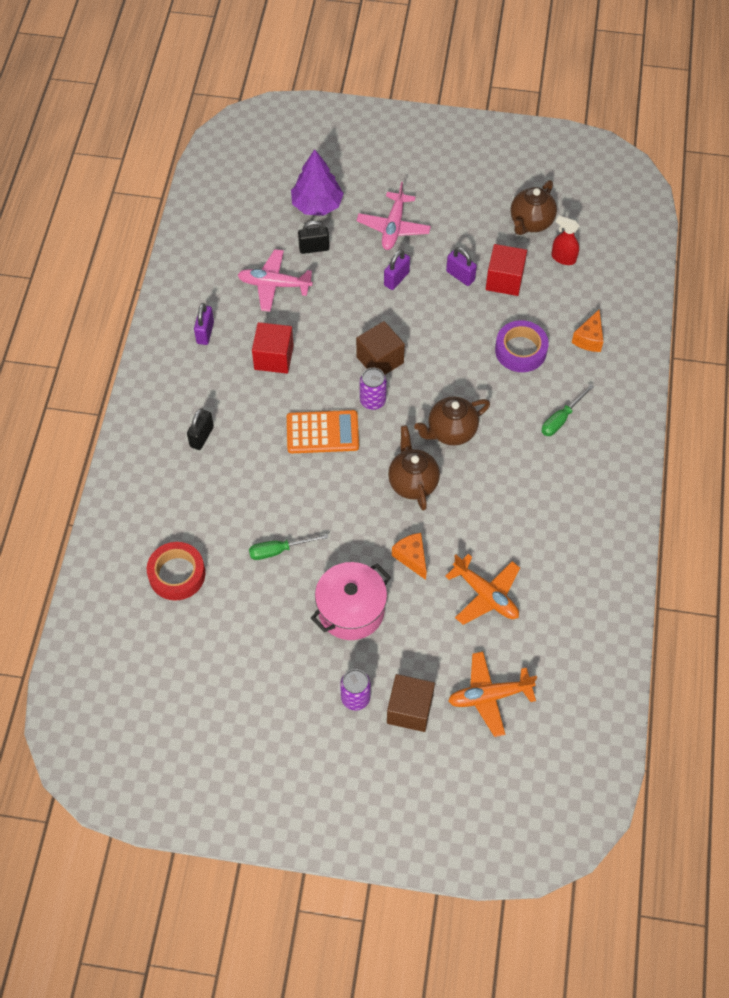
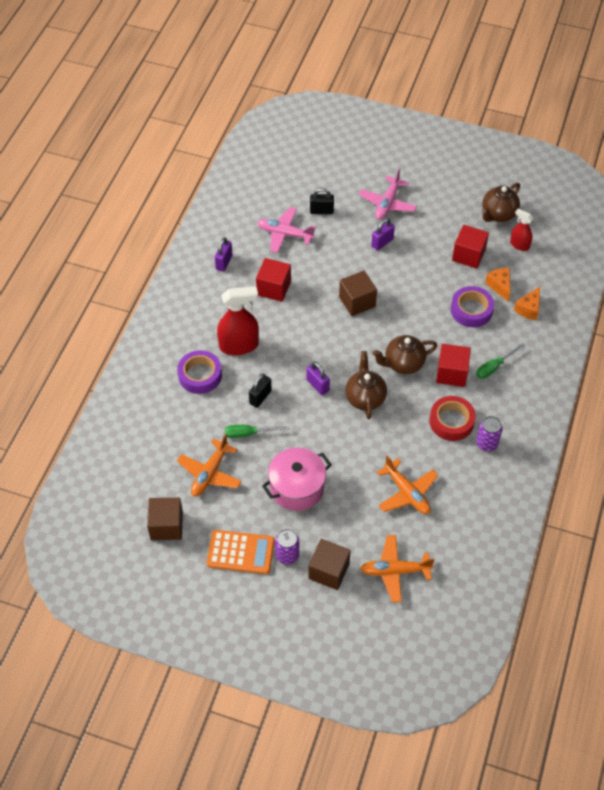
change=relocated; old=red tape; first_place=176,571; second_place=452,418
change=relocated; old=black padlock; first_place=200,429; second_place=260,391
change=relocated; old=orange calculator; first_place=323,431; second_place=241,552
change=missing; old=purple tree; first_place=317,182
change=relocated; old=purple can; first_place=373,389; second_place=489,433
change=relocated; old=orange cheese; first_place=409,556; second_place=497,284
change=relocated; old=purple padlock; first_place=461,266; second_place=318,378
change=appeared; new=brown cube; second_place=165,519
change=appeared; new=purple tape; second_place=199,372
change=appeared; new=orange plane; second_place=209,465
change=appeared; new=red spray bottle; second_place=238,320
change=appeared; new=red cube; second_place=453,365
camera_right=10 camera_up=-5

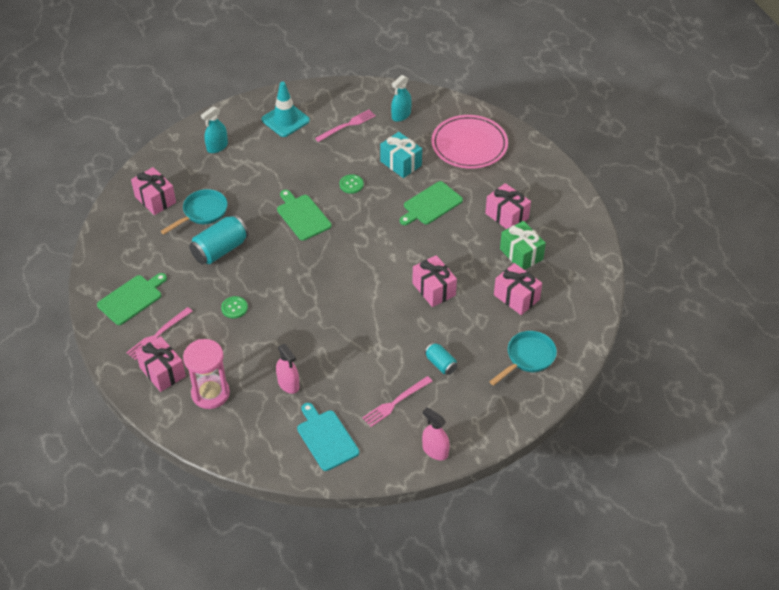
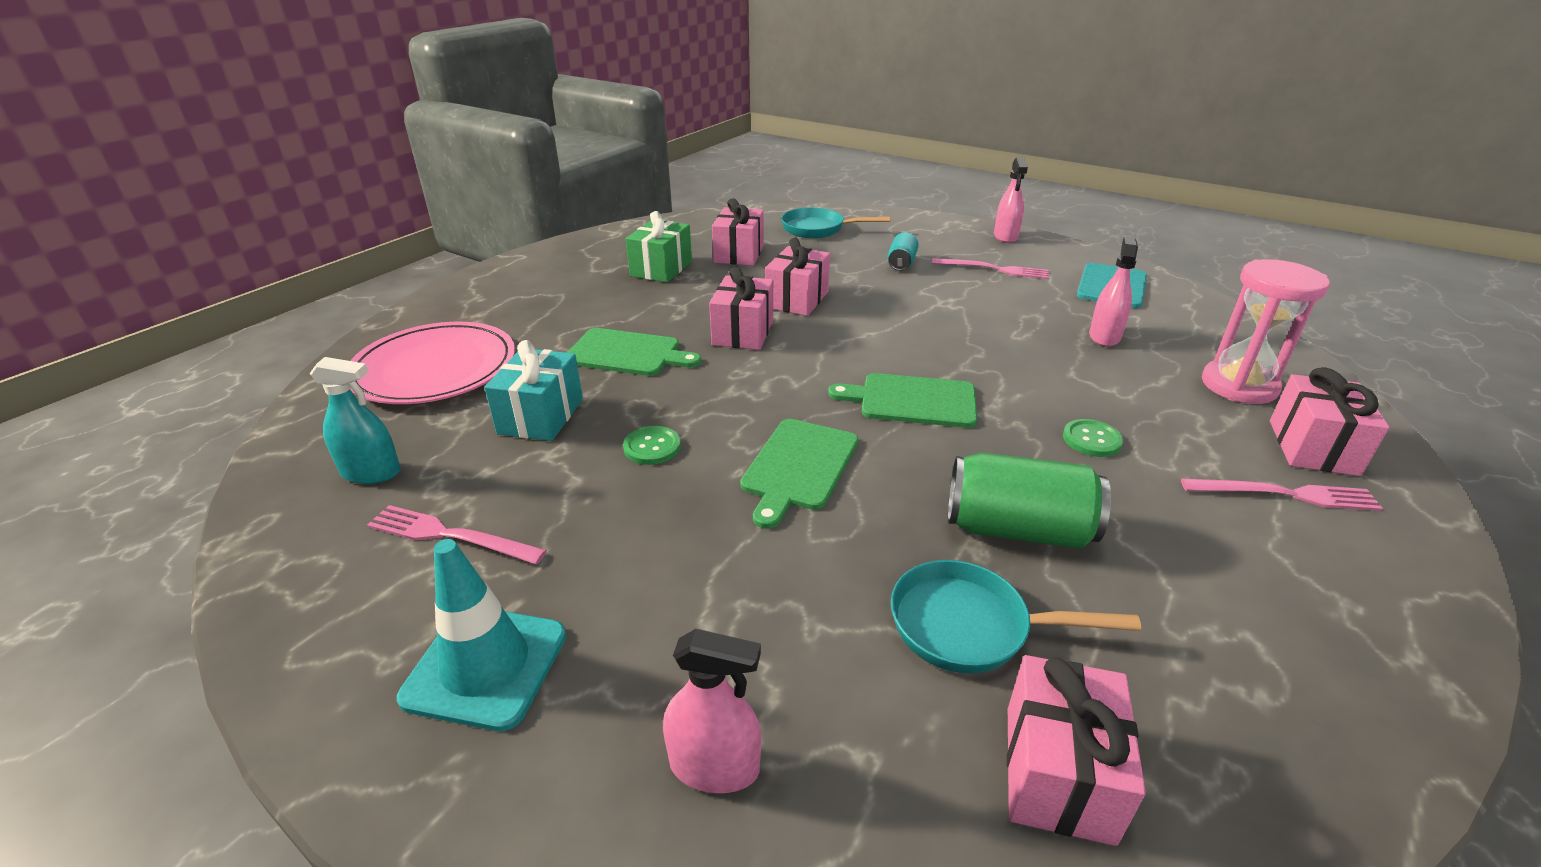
change=relocated; old=green cutting board; first_place=132,299; second_place=902,400
change=colour; old=turquoise can; new=green can; first_place=219,240; second_place=1029,500
change=colour; old=turquoise spray bottle; new=pink spray bottle; first_place=214,130; second_place=712,711
change=relocated; old=pink gift; first_place=508,206; second_place=741,308
camera_right=-125 camera_up=-15

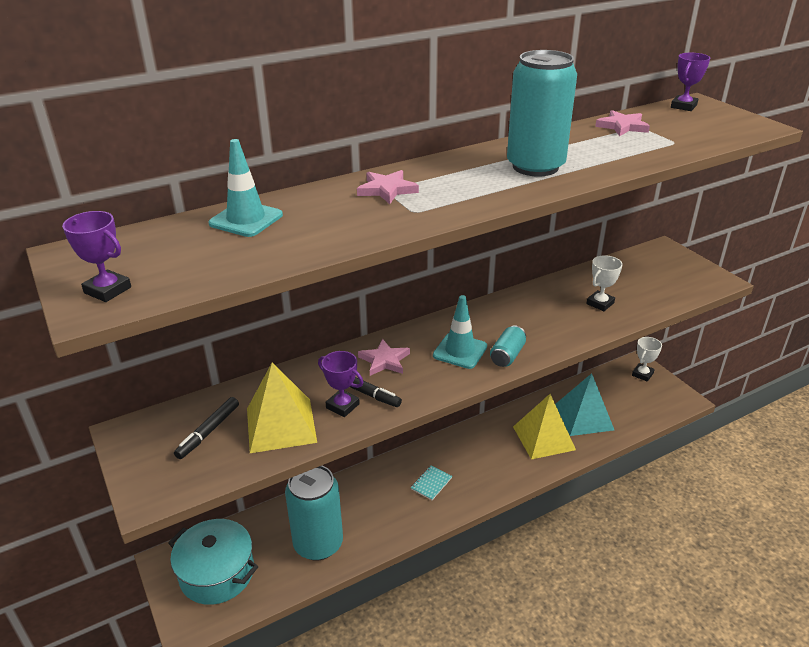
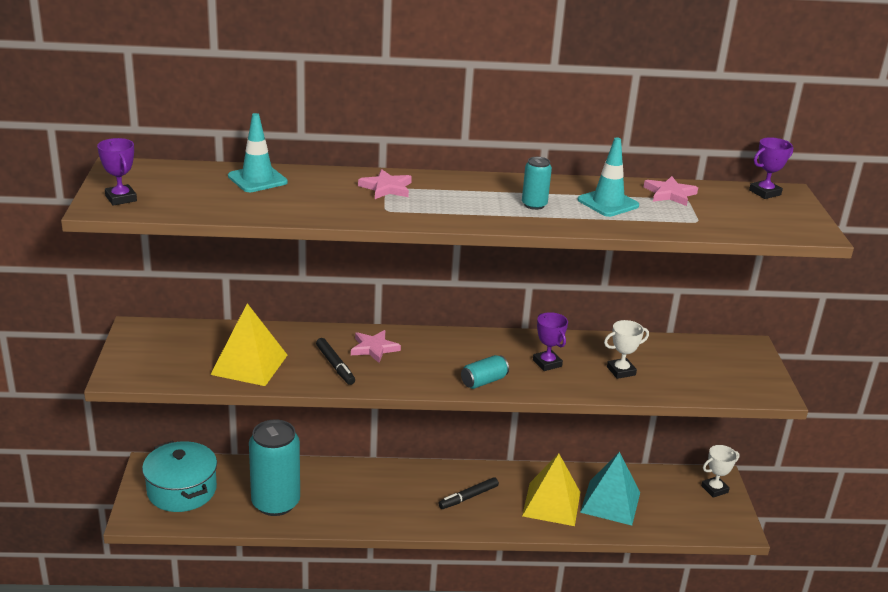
change=relocated; old=black marker; first_place=206,428; second_place=468,493
change=relocated; old=purple trophy; first_place=340,384; second_place=550,341
change=missing; old=turquoise notebook; first_place=431,483
change=relocated; old=turquoise traffic cone; first_place=460,332; second_place=608,177
change=size; old=turquoise can; first_place=542,113; second_place=537,183; factor=0.46
camera_right=25 camera_up=-5

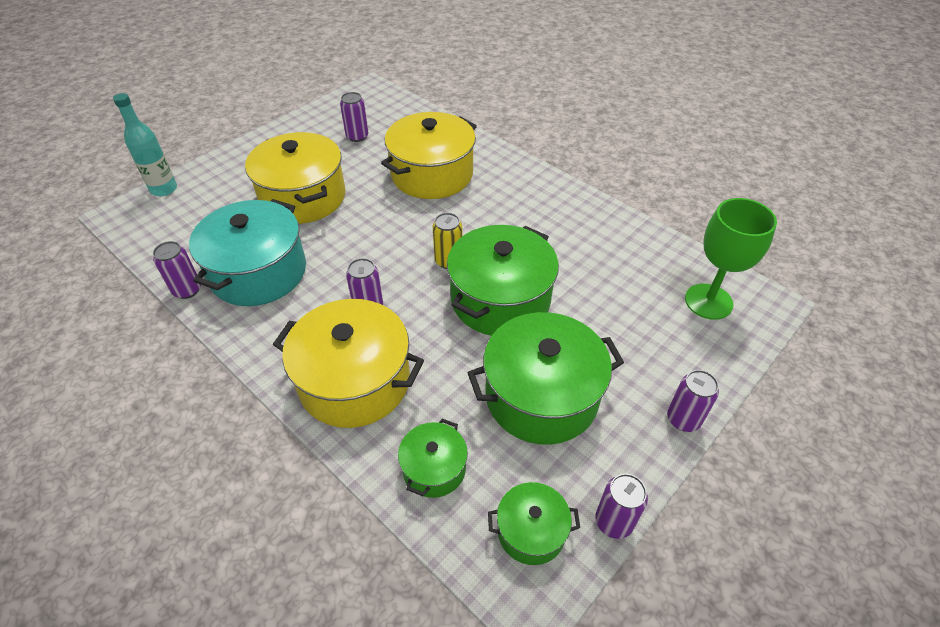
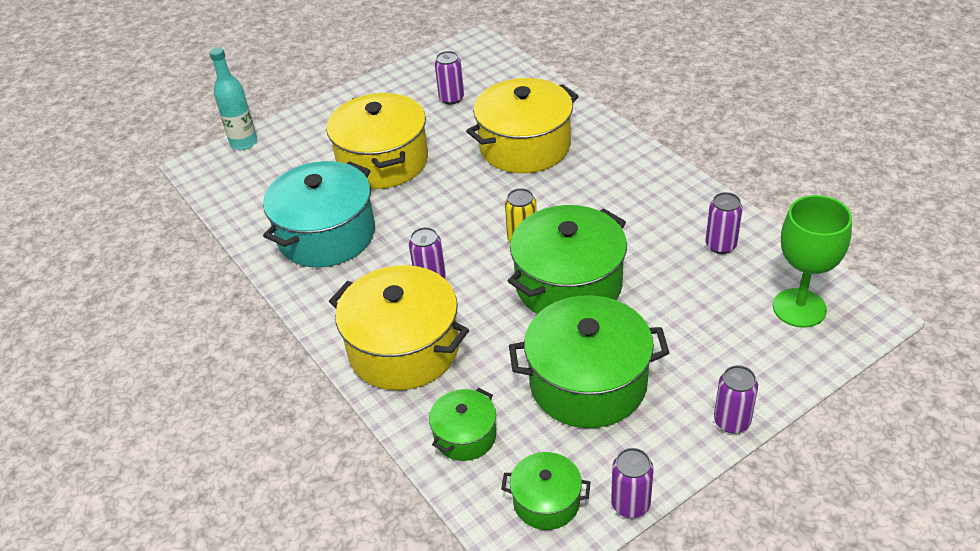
change=relocated; old=purple can; first_place=177,270; second_place=724,223
camera_right=15 camera_up=-5

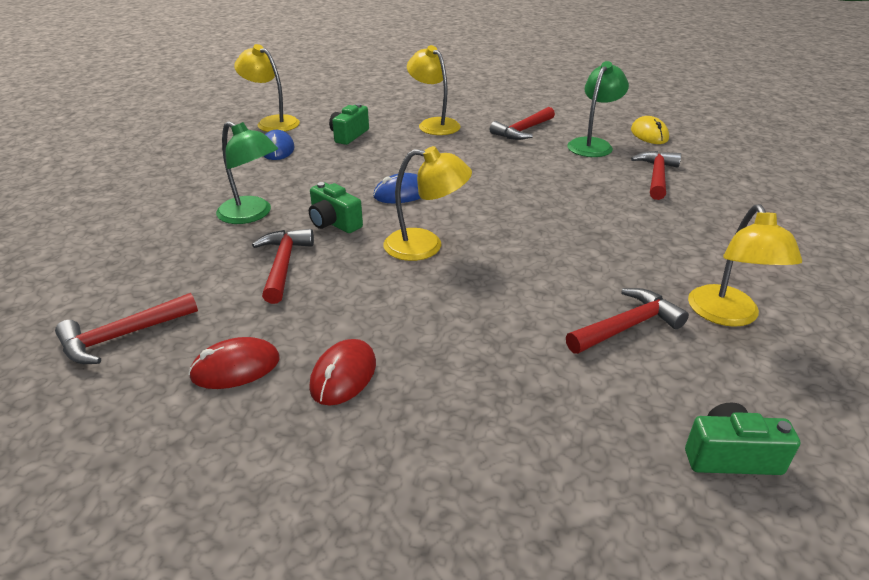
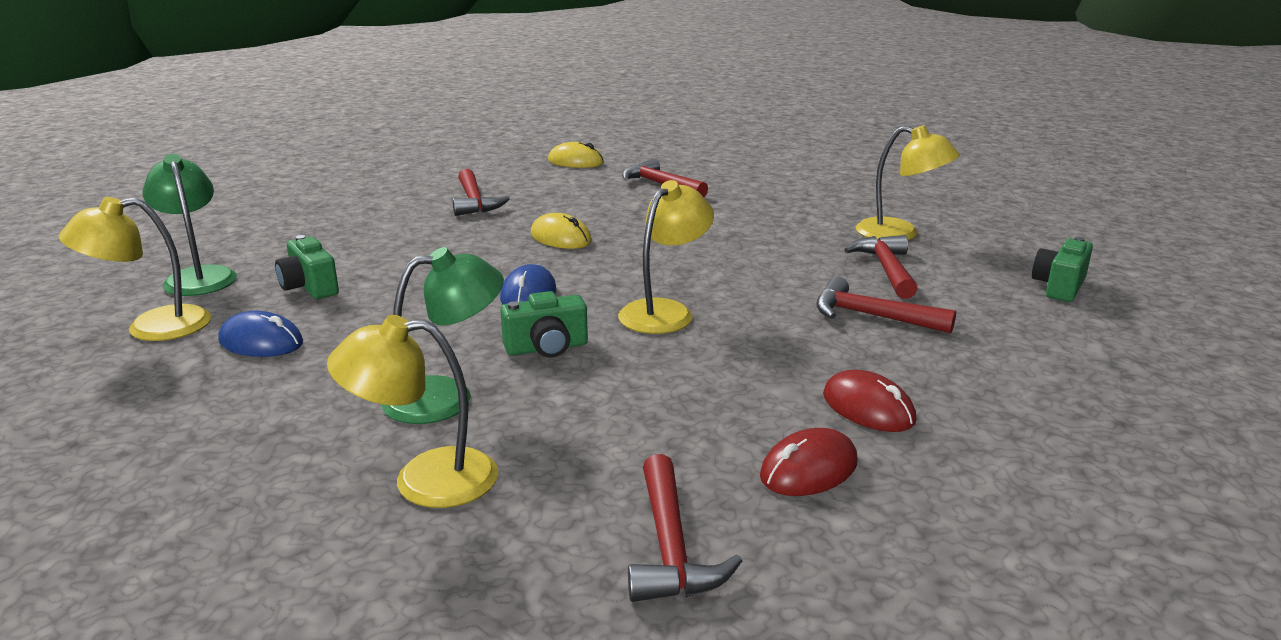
change=spun; old=red mouse; first_place=234,363; second_place=808,462; degrees=45
change=relocated; old=red hammer; first_place=283,266; second_place=886,305
change=relocated; old=yellow lamp; first_place=434,90; second_place=412,411
change=relocated; old=green lamp; first_place=598,109; second_place=189,225
change=appeared; new=yellow mouse; second_place=561,231
camera_right=-60 camera_up=-10

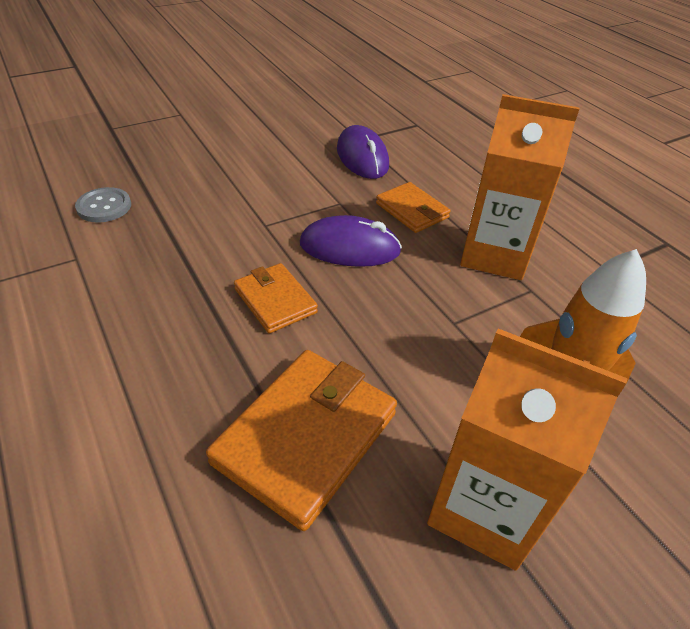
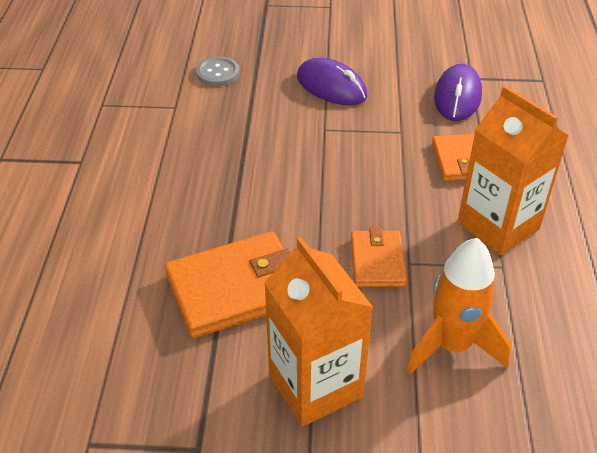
change=relocated; old=orange wallet; first_place=276,298; second_place=379,257
change=relocated; old=purple mouse; first_place=351,241; second_place=332,81
camera_right=35 camera_up=0

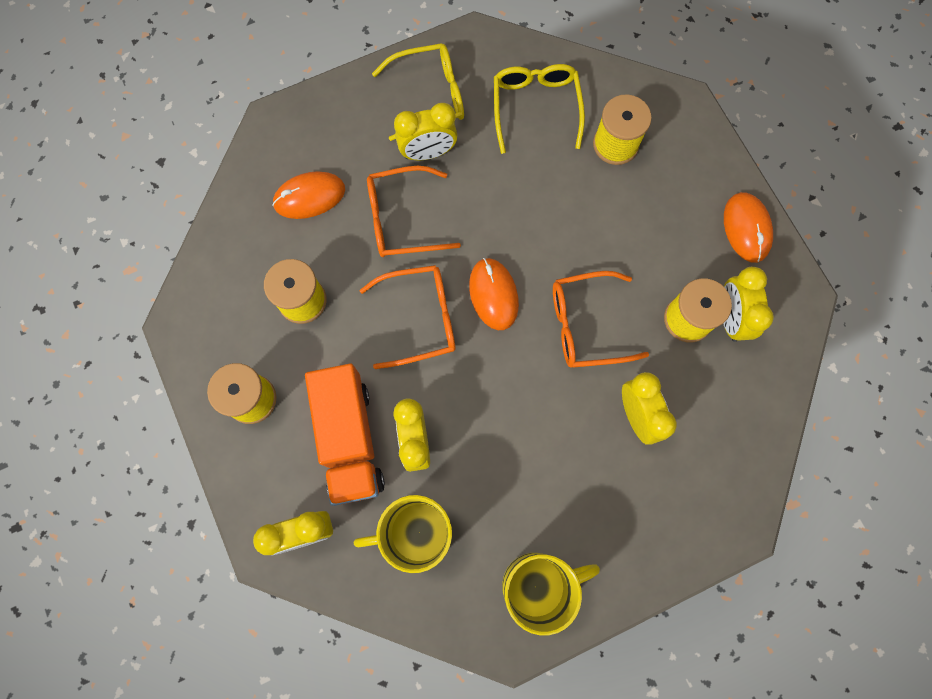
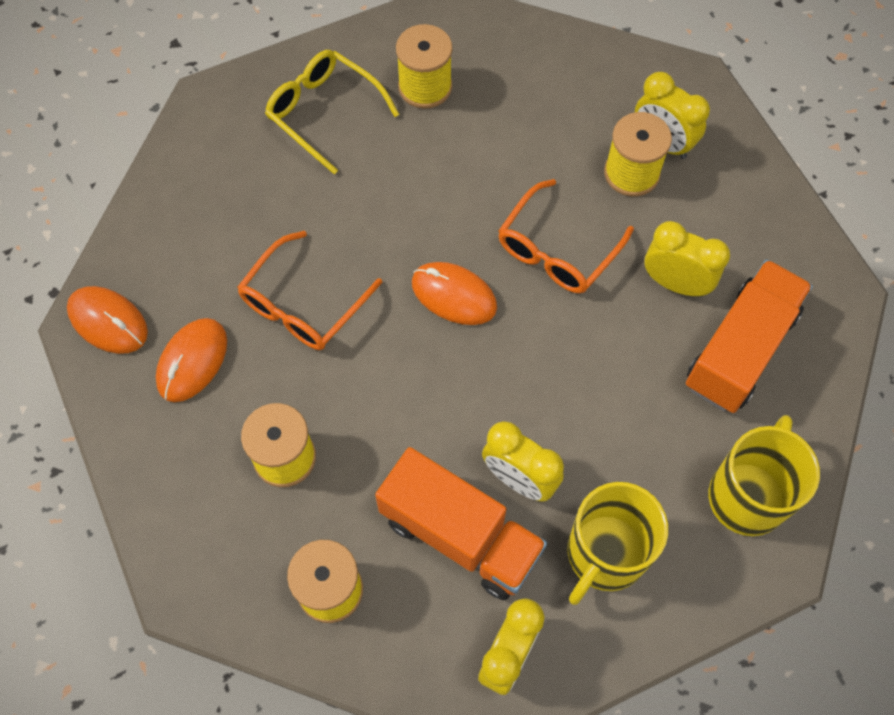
change=missing; old=orange glasses; first_place=407,317
change=missing; old=yellow glasses; first_place=418,92
change=missing; old=yellow clock; first_place=426,131
change=relocated; old=orange mouse; first_place=748,227; second_place=107,320
change=appeared; new=orange truck; second_place=749,336
camera_right=-45 camera_up=-10

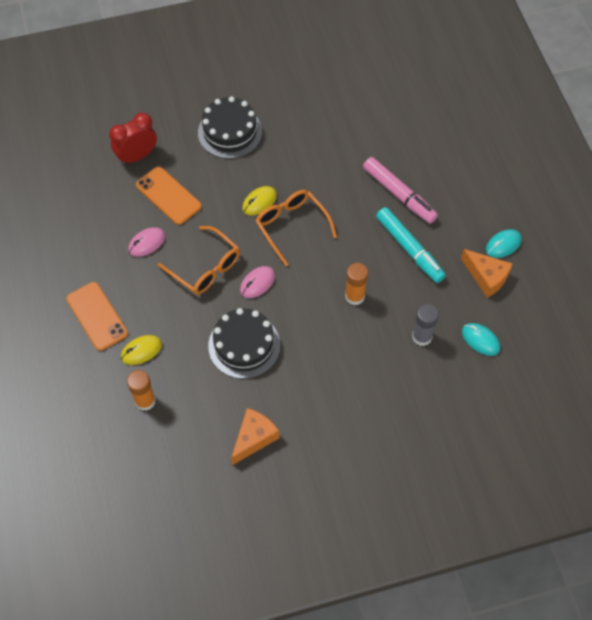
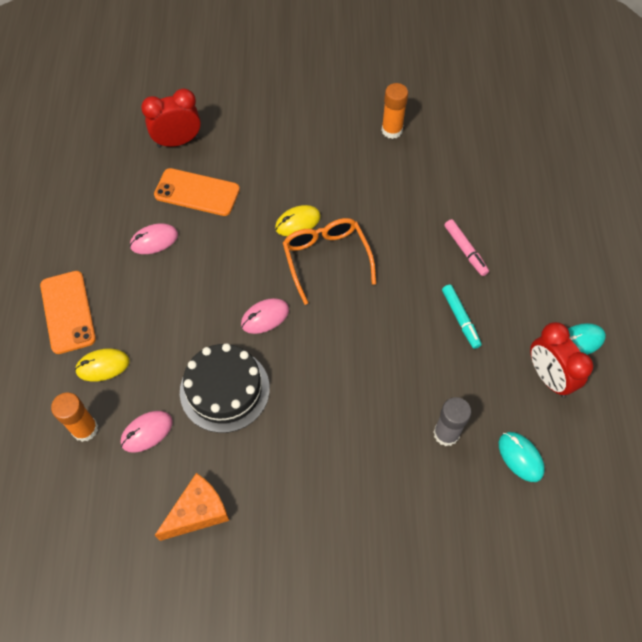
change=spun; old=orange phone; first_place=169,196; second_place=197,192; degrees=-45
change=missing; old=orange glasses; first_place=199,260
change=missing; old=black cake; first_place=230,127
change=relocated; old=orange glue stick; first_place=356,284; second_place=394,111
change=size; old=pink marker; first_place=400,190; second_place=466,247; factor=0.6
change=size; old=turquoise marker; first_place=411,245; second_place=462,317; factor=0.6
change=exchanged; old=orange cheese; new=red clock; first_place=487,273; second_place=561,359
change=appeared; new=pink mouse; second_place=147,432
camera_right=15 camera_up=0

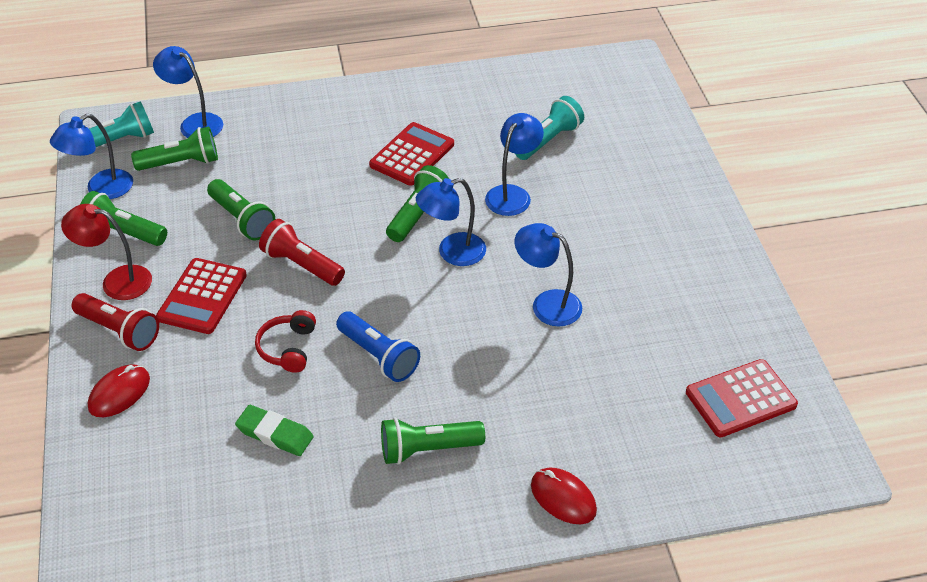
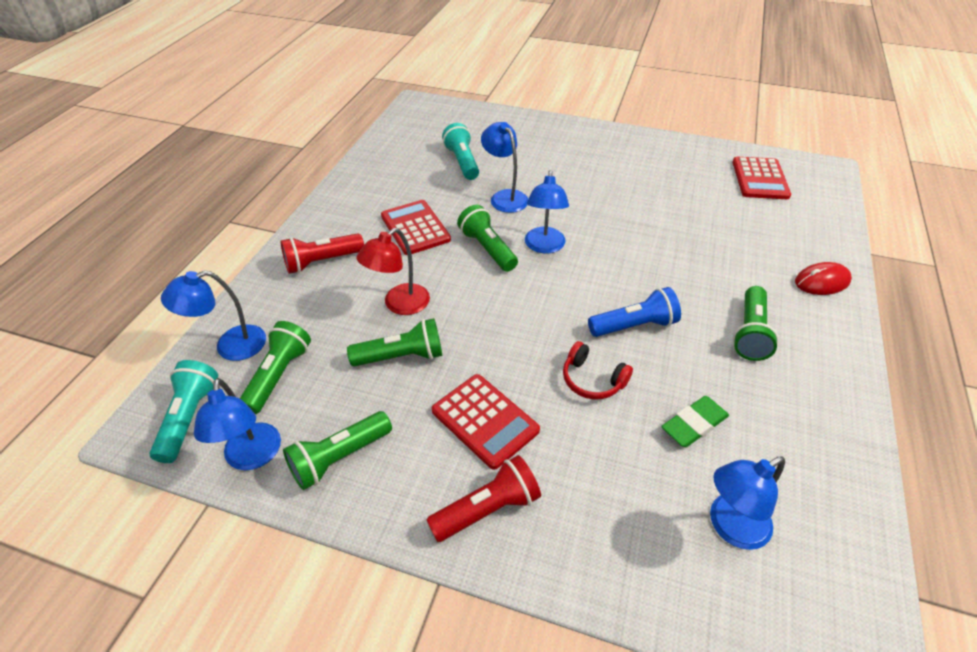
change=relocated; old=red lamp; first_place=106,252; second_place=393,271
change=missing; old=red mouse; first_place=119,390
change=relocated; old=red flashlight; first_place=302,252; second_place=322,253
change=relocated; old=blue lamp; first_place=548,275; second_place=747,503
camera_right=-60 camera_up=0

